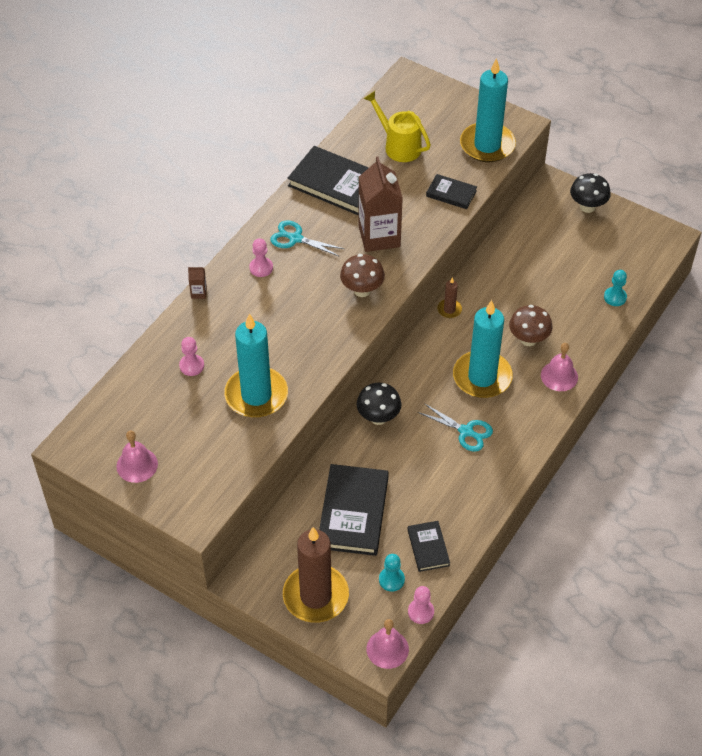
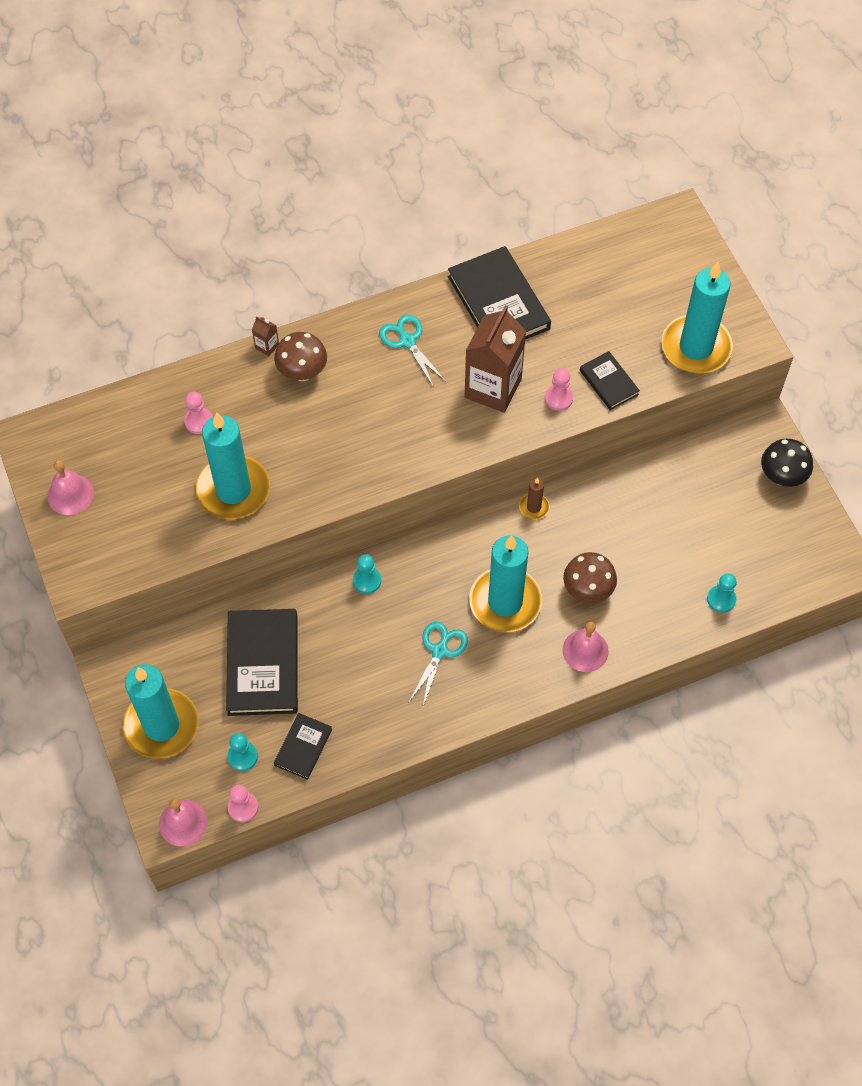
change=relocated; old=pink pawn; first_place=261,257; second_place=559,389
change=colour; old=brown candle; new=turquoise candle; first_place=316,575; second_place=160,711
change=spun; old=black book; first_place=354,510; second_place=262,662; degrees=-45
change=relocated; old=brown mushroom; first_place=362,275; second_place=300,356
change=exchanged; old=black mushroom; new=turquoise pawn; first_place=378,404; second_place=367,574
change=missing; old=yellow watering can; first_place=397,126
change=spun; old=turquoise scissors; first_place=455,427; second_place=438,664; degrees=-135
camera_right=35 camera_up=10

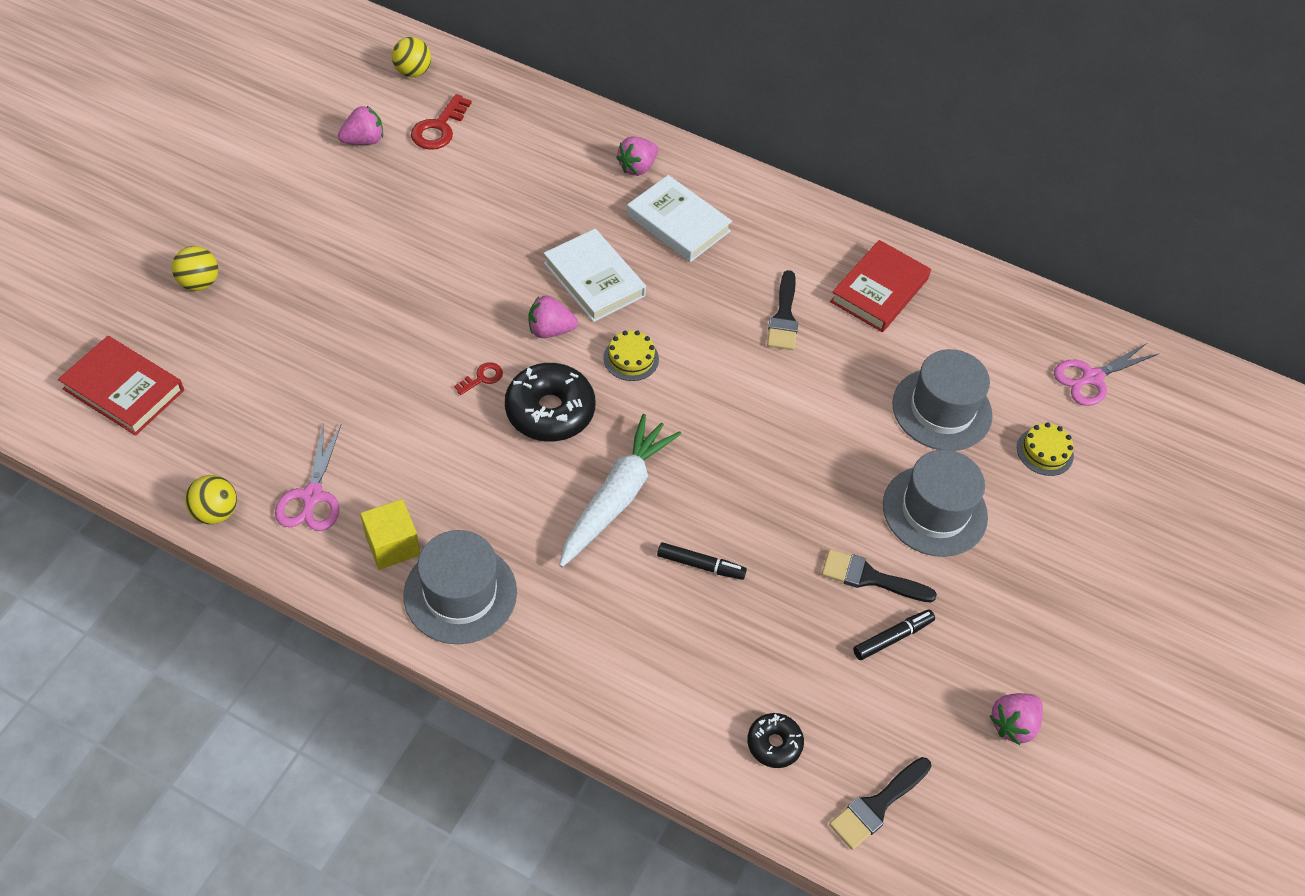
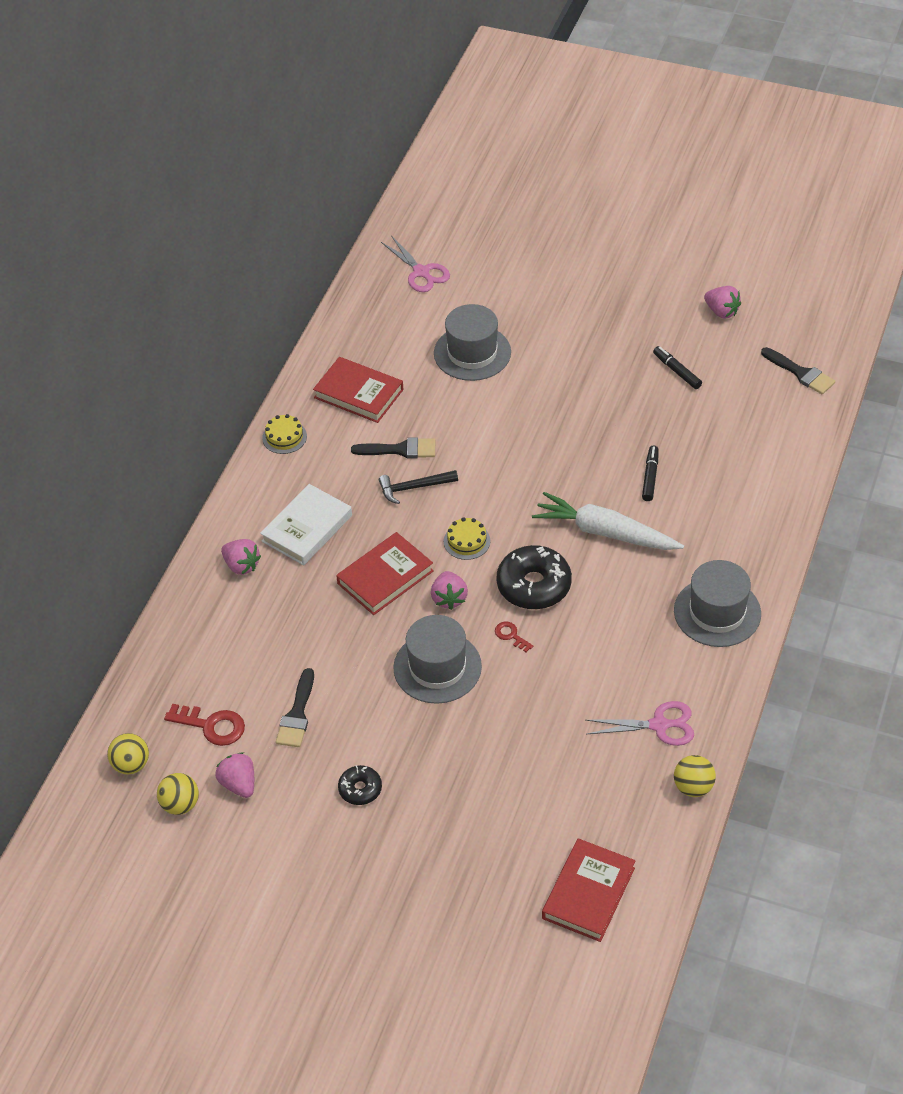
change=relocated; old=yellow ball; first_place=195,268; second_place=178,794
change=missing; old=yellow cube; first_place=390,534
change=colour; old=white book; new=red book; first_place=595,275; second_place=385,573
change=relocated; old=black donut; first_place=775,740; second_place=360,785
change=relocated; old=black brush; first_place=879,575; second_place=295,707
change=relocated; old=grey hat; first_place=935,503; second_place=437,659
change=relocated; old=yellow cake; first_place=1045,449; second_place=284,434
change=appeared; new=black hammer; second_place=418,487
camera_right=-90 camera_up=-5

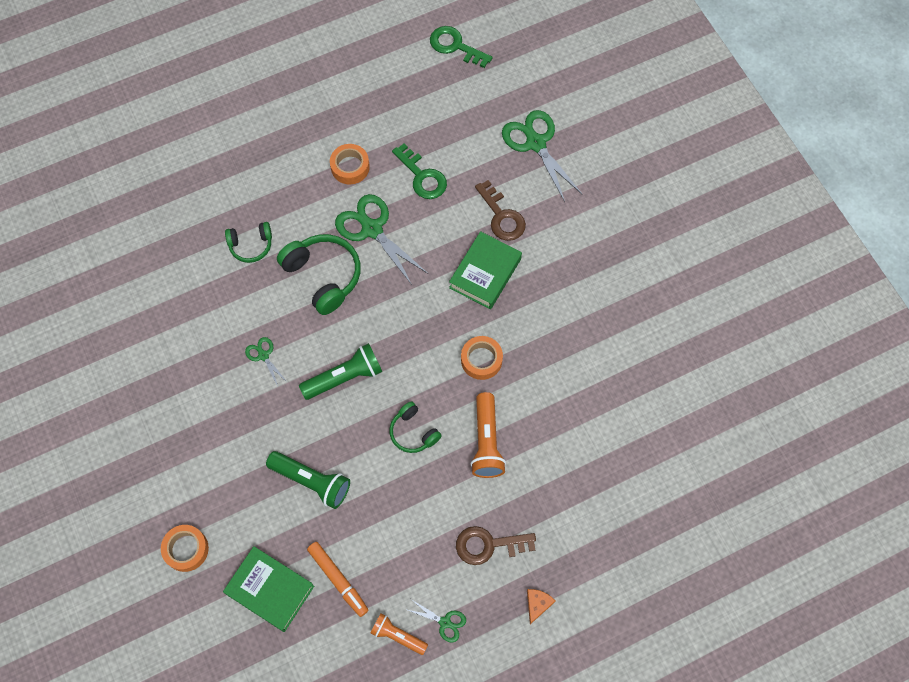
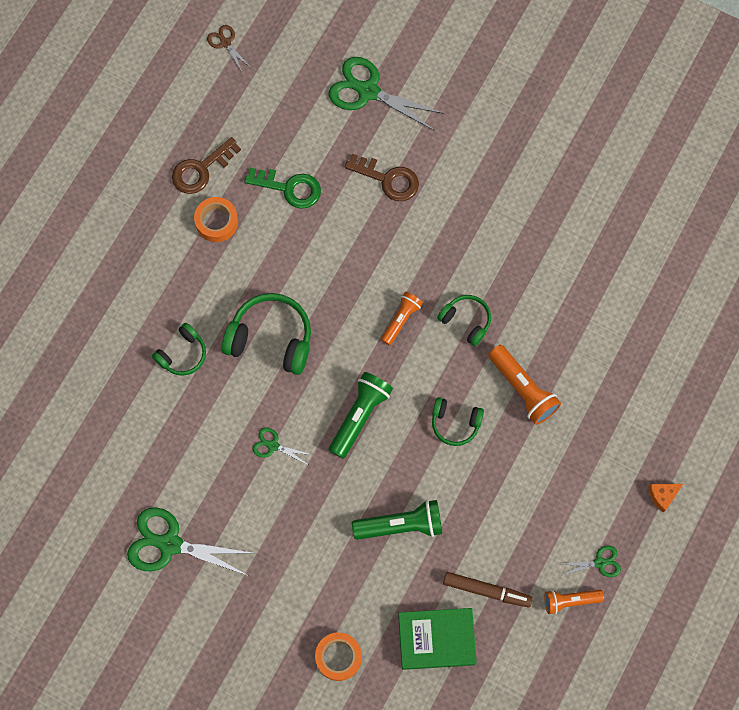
change=colour; old=orange marker; new=brown marker; first_place=337,579; second_place=488,590
change=relocated; old=green scissors; first_place=382,239; second_place=189,541
change=exchanged; old=green key; new=brown scissors; first_place=461,47; second_place=228,48
change=missing; old=green book; first_place=485,270
change=relocated; old=brown key; first_place=496,545; second_place=206,165
change=exchanged; old=orange tape; new=green headphones; first_place=482,358; second_place=464,321
change=spun; old=orange cheese; first_place=541,606; second_place=665,498; degrees=-105
change=appeared; new=orange flashlight; second_place=402,319
camera_right=-35 camera_up=5

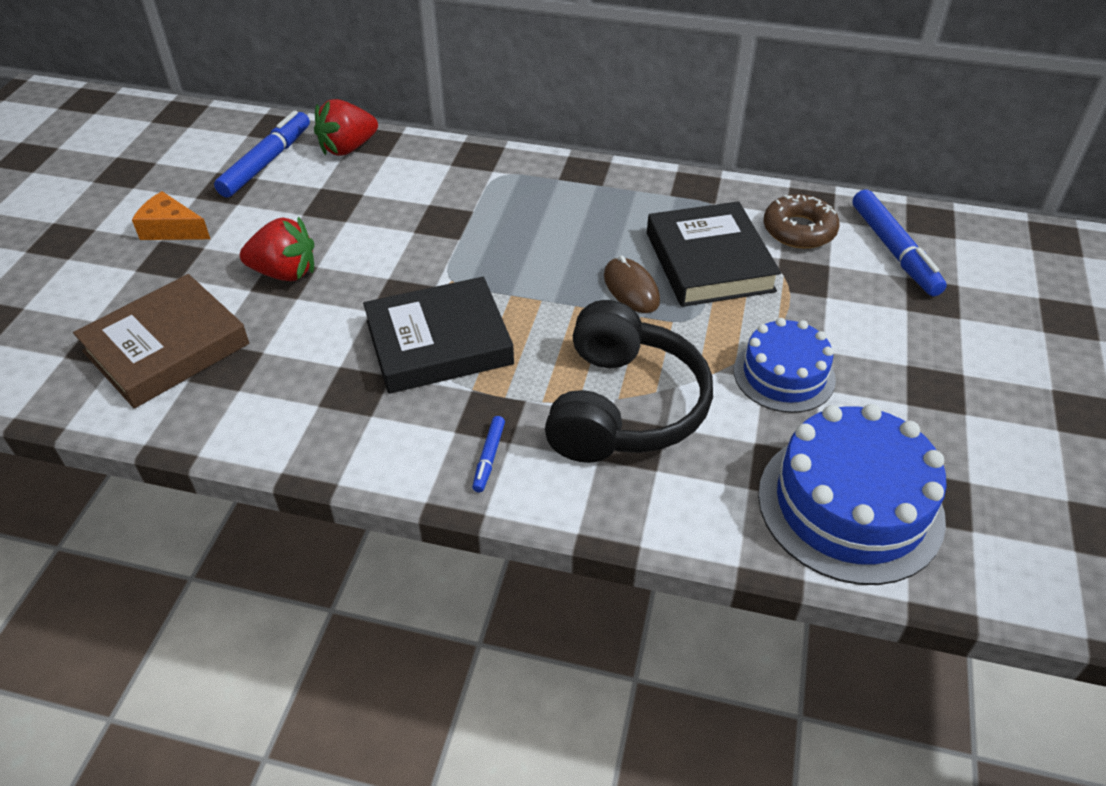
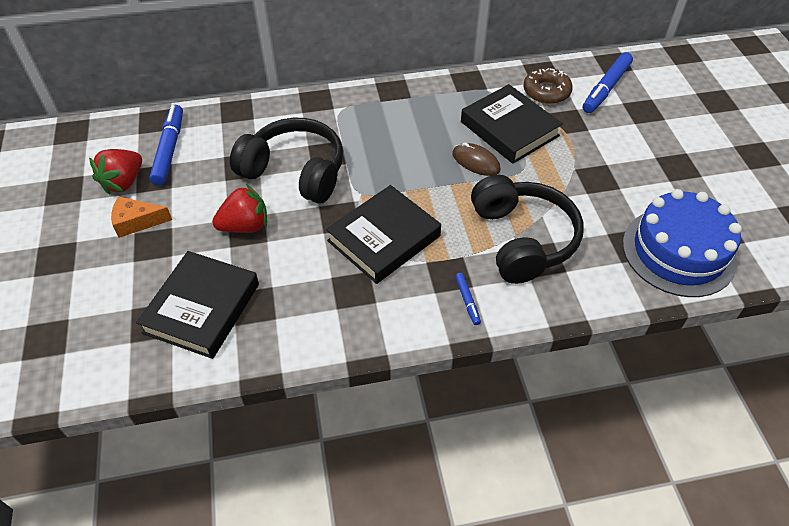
change=colour; old=brown book; new=black book; first_place=161,341; second_place=197,305
change=relocated; old=red strawberry; first_place=346,127; second_place=115,172
change=missing; old=blue cake; first_place=785,365
change=spun; old=blue marker; first_place=900,243; second_place=608,82; degrees=75
change=appeared; new=black headphones; second_place=286,161
camera_right=-25 camera_up=5

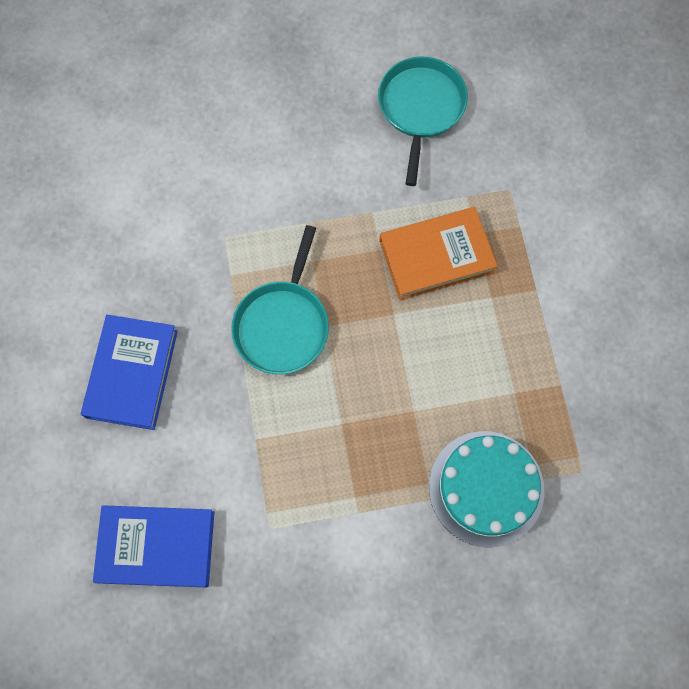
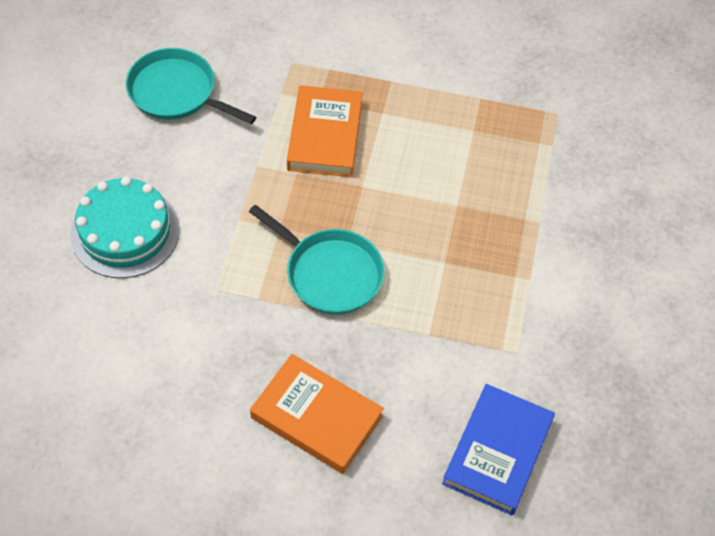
change=colour; old=blue book; new=orange book; first_place=129,372; second_place=317,414
change=relocated; old=turquoise cake; first_place=487,489; second_place=125,227
camera_right=-70 camera_up=-15

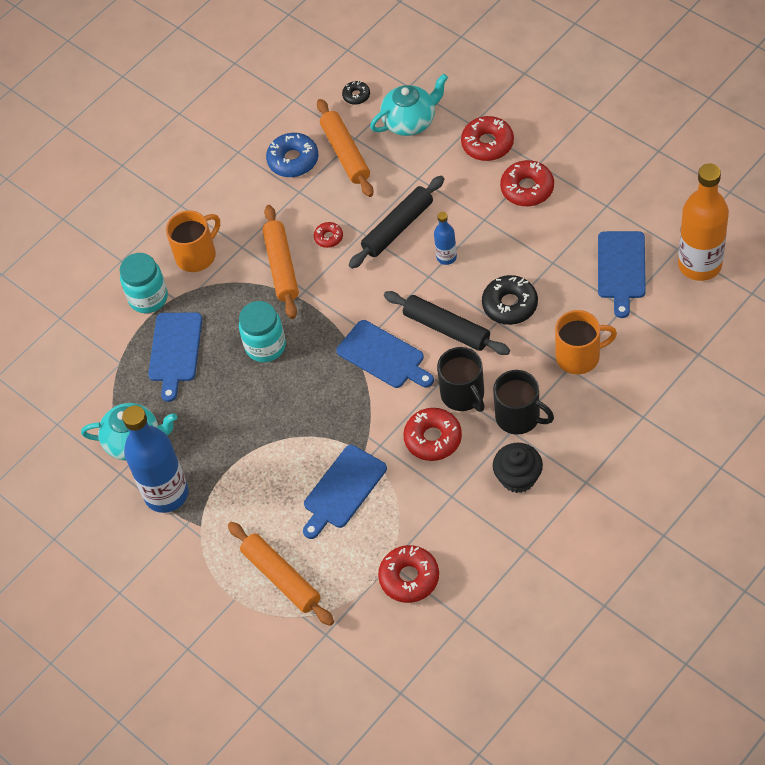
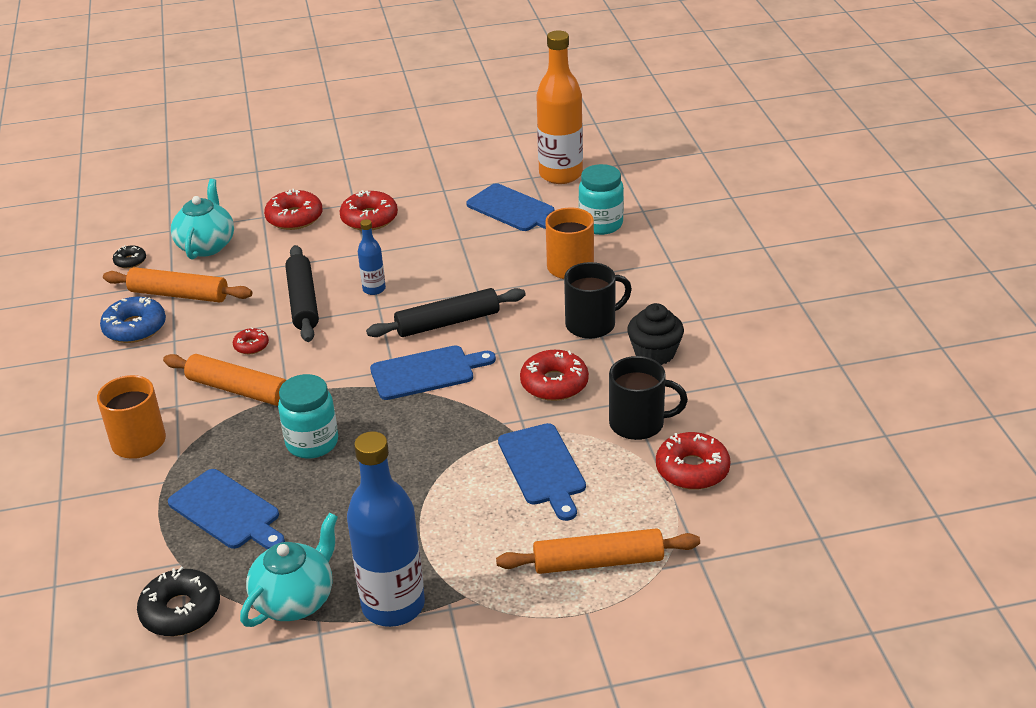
change=relocated; old=turquoise jar; first_place=144,283; second_place=601,199
change=relocated; old=black mug; first_place=461,379; second_place=648,398
change=relocated; old=black donut; first_place=510,300; second_place=178,601
camera_right=-60 camera_up=-20

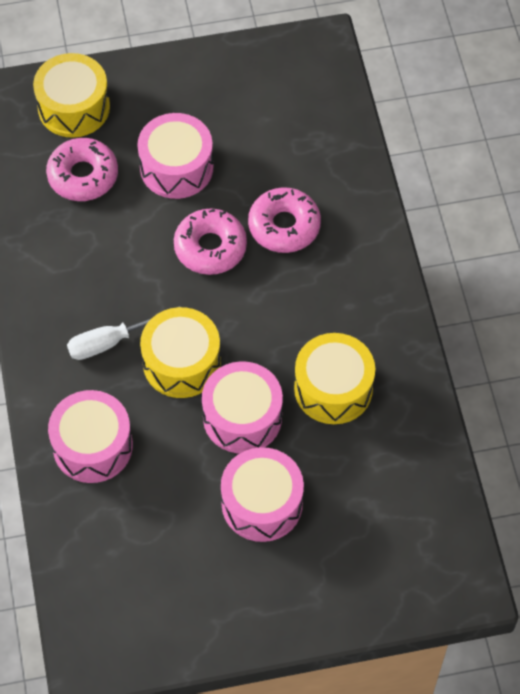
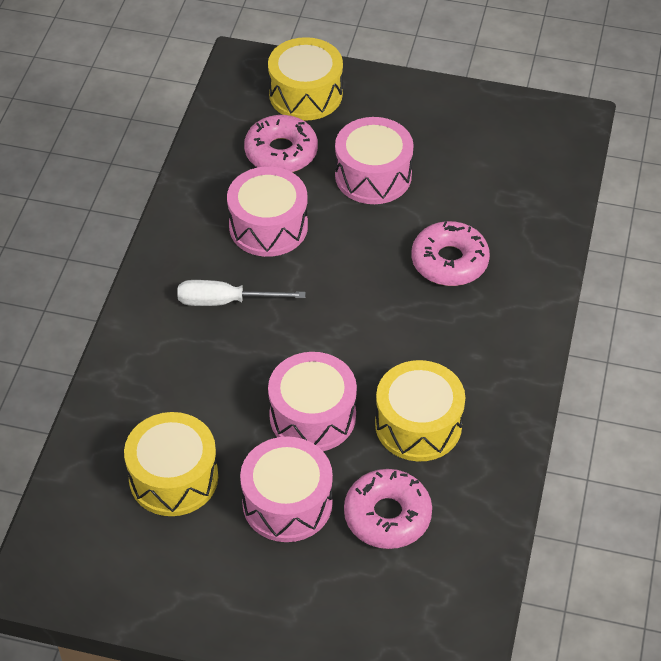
change=relocated; old=pink drum; first_place=90,436; second_place=267,211
change=relocated; old=yellow drum; first_place=180,352; second_place=171,464
change=relocated; old=pink donut; first_place=210,241; second_place=388,509
camera_right=25 camera_up=-10

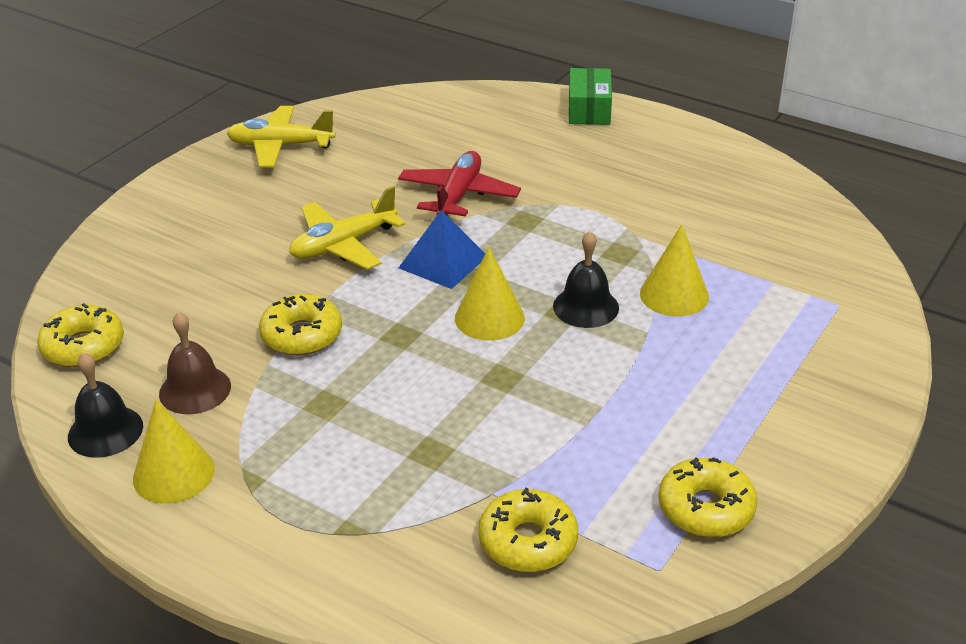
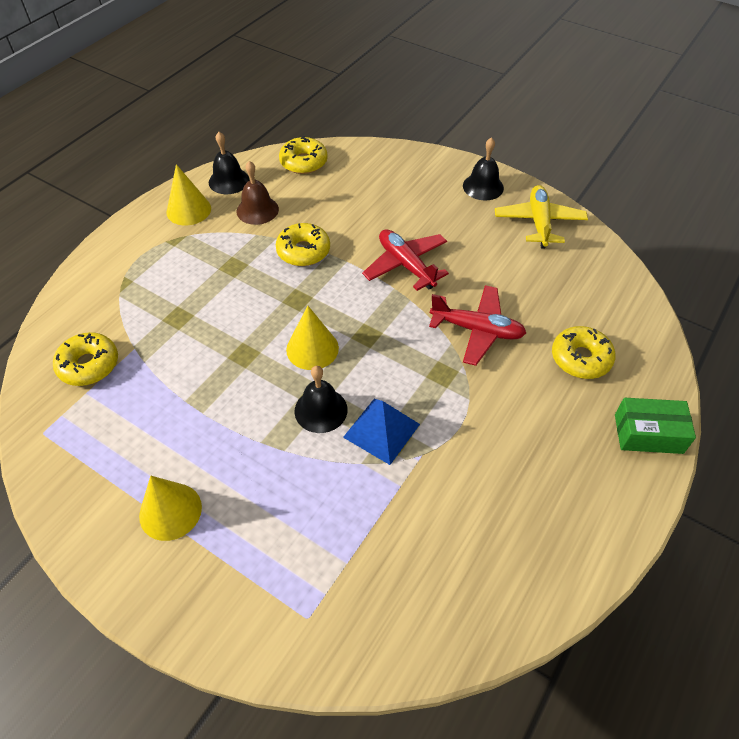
change=colour; old=yellow plane; new=red plane; first_place=347,228; second_place=405,260
change=relocated; old=blue pyramid; first_place=442,249; second_place=381,432
change=relocated; old=yellow cone; first_place=674,270; second_place=170,508
change=relocated; old=yellow donut; first_place=707,497; second_place=584,352
change=appeared; new=black bell; second_place=483,168
camera_right=90 camera_up=15

